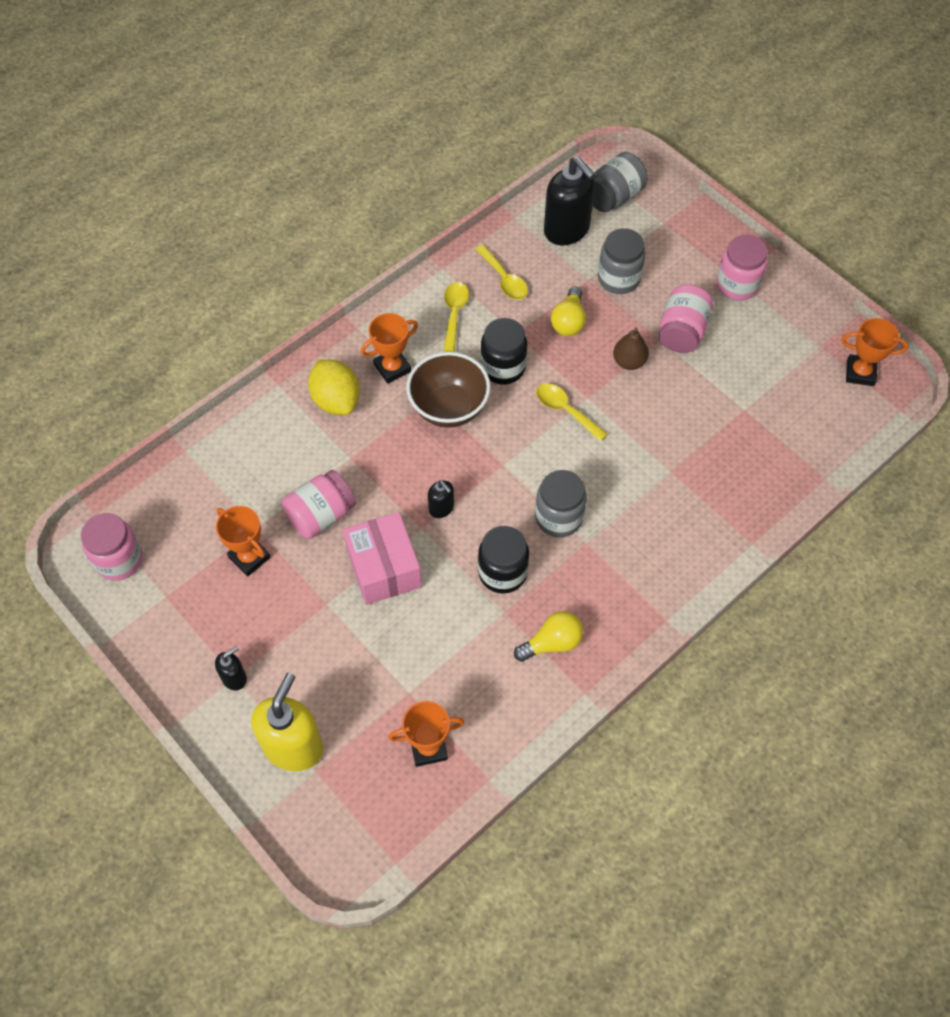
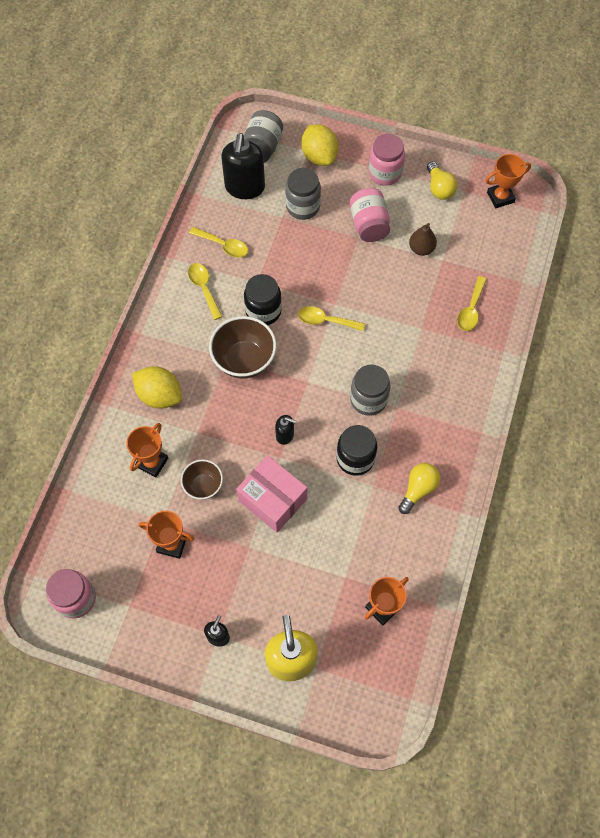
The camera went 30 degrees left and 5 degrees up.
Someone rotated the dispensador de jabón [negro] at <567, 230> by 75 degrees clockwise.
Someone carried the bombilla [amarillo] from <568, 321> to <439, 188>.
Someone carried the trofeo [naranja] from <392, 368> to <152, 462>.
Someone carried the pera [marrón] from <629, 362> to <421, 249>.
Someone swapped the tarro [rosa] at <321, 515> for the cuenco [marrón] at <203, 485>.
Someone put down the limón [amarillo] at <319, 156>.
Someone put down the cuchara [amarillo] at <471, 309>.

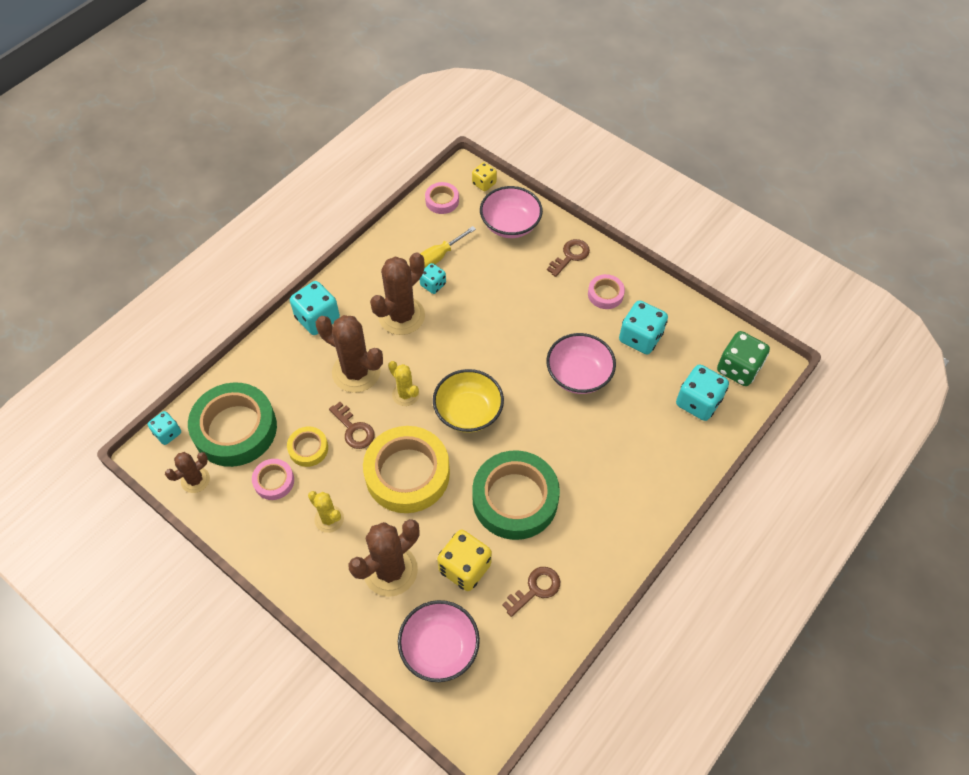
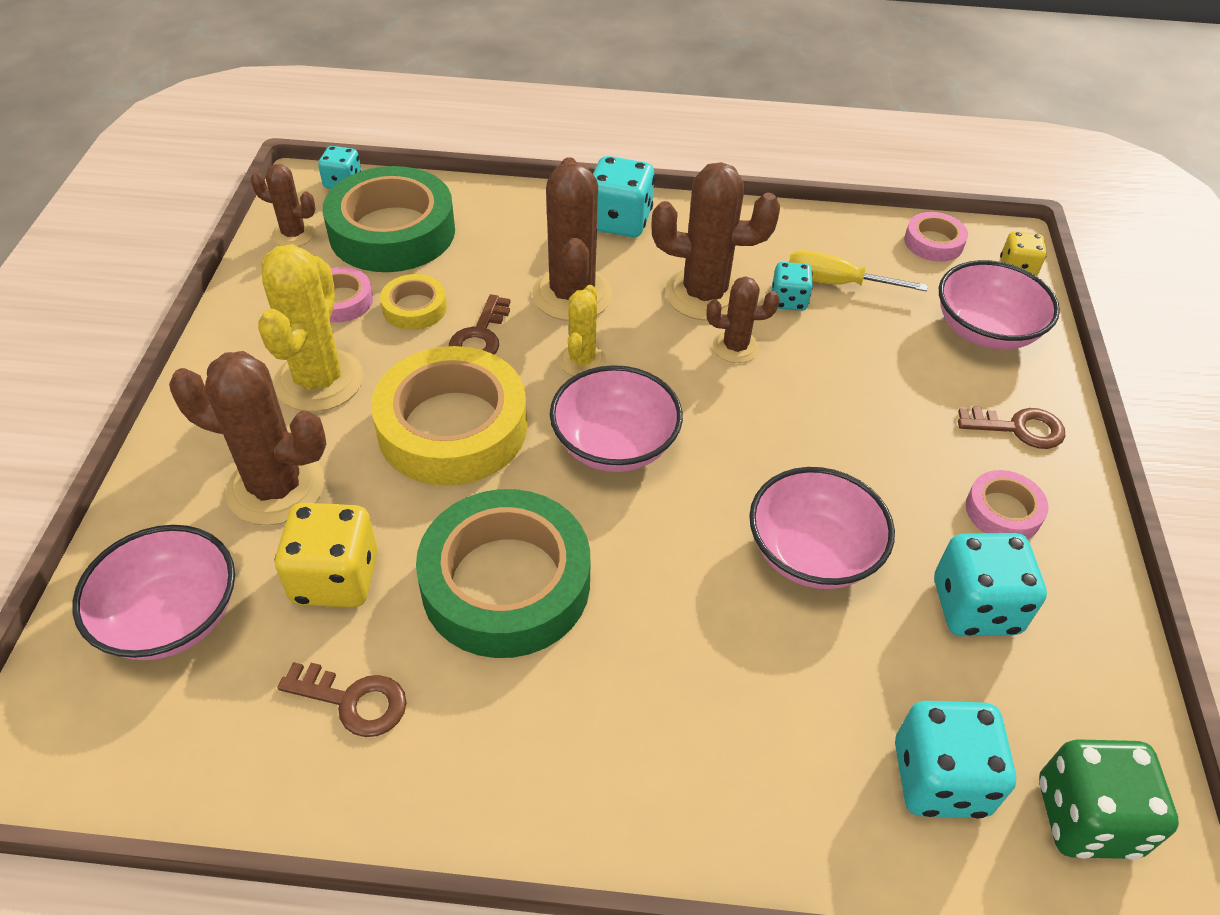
The camera went 55 degrees right and 10 degrees down.
Someone repainted the cuenco [amarillo] at <468, 412>, which became the cuenco [rosa] at <614, 444>.
Someone scaled the cactus [amarillo] at <329, 519> by 1.80.
Someone put down the cactus [marrón] at <735, 347>.

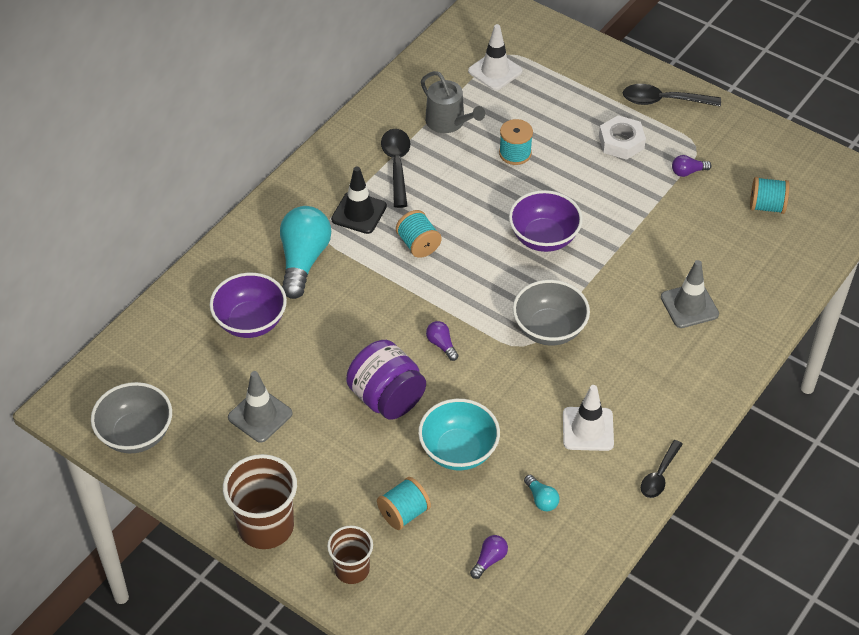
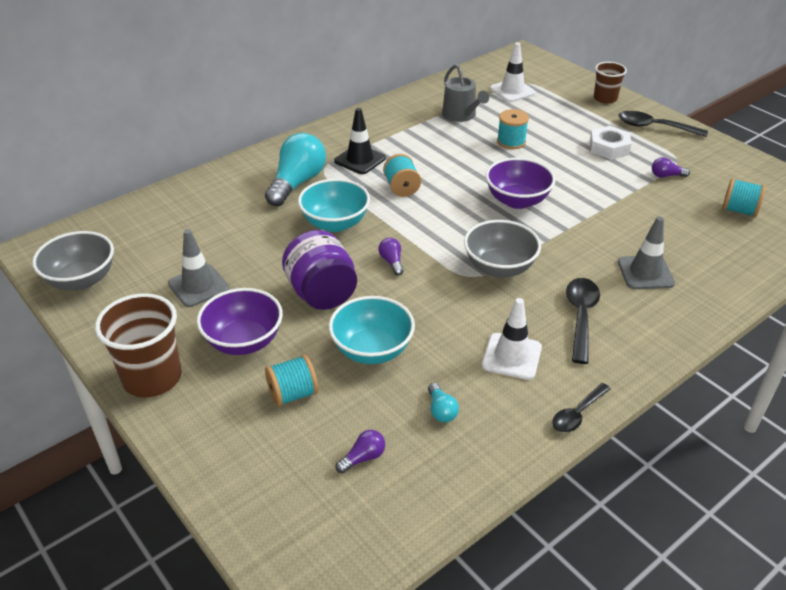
The camera went 15 degrees right and 10 degrees down.
Someone carried the cuchara [negro] from <397, 165> to <581, 316>.
Someone carried the cuenco [morado] from <250, 322> to <244, 341>.
Someone carried the vaso [marrón] from <352, 569> to <605, 98>.
Someone put down the cuenco [turquesa] at <335, 223>.

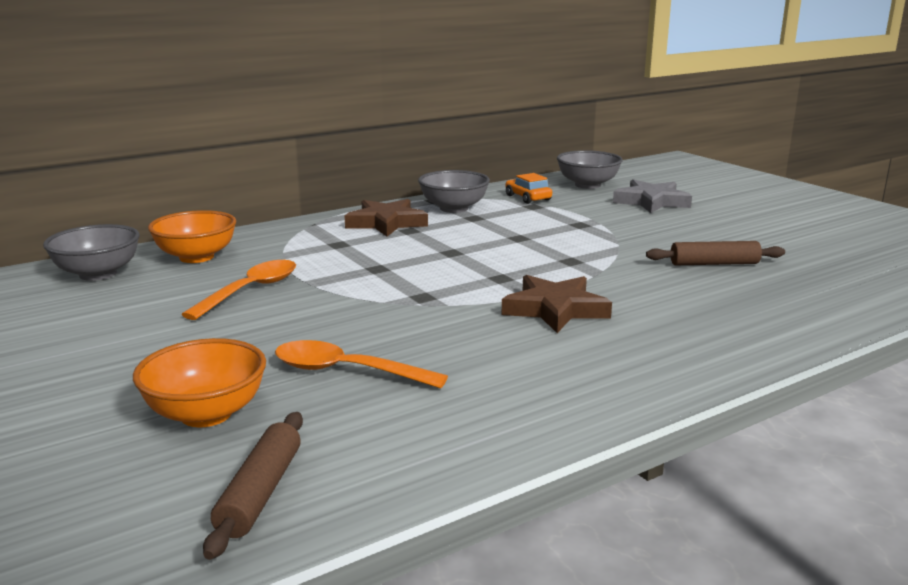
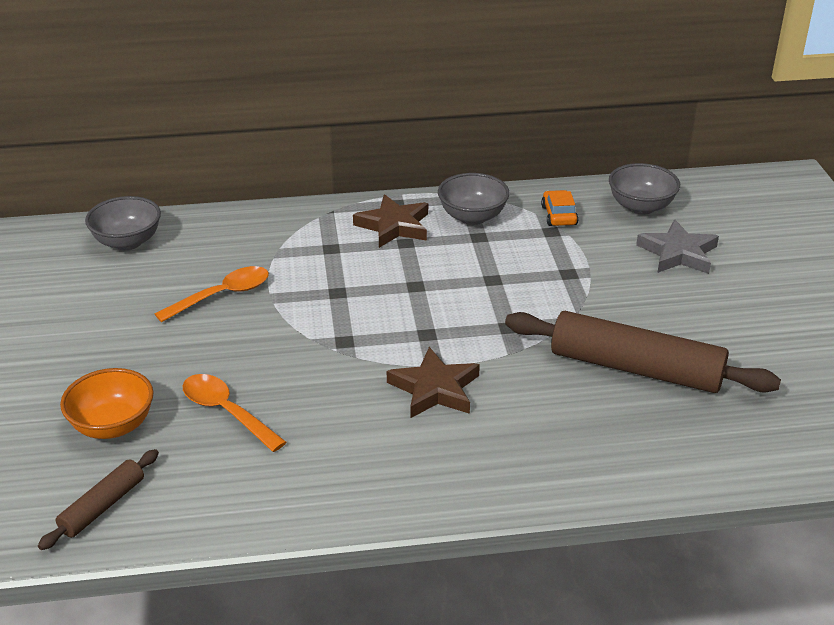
The camera went 25 degrees right and 15 degrees up.
Someone took away the cuenco [naranja] at <196, 257>.
Someone scaled the rodillo [marrón] at <714, 263> by 2.00.

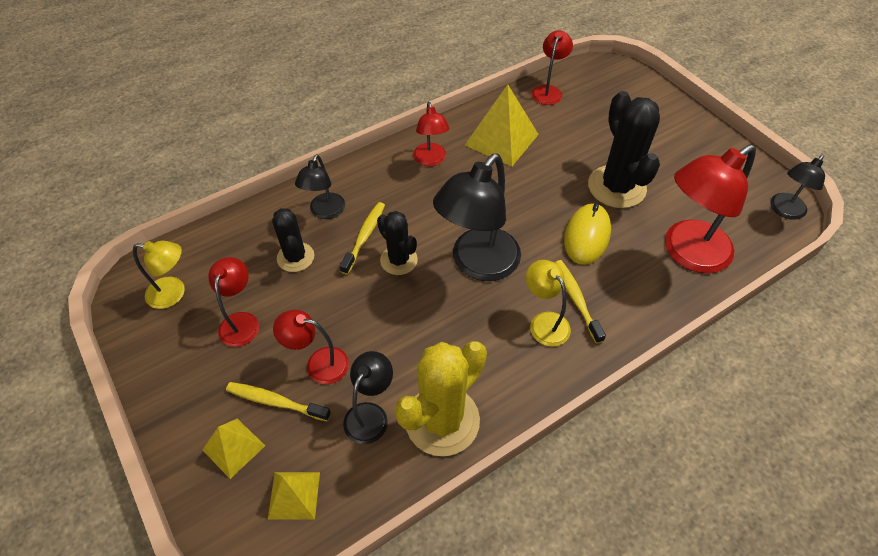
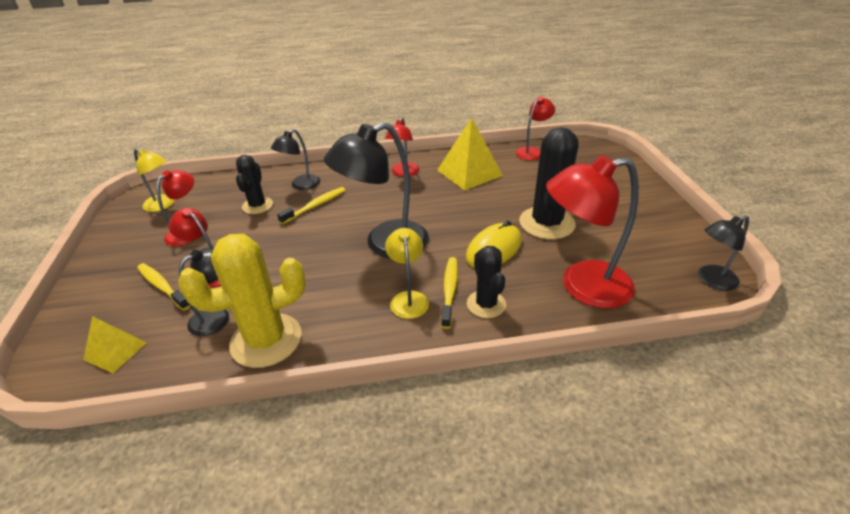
The camera went 25 degrees right and 15 degrees down.
Someone carried the cactus [negro] from <398, 260> to <486, 304>.
Someone took away the pirámide [amarillo] at <233, 447>.

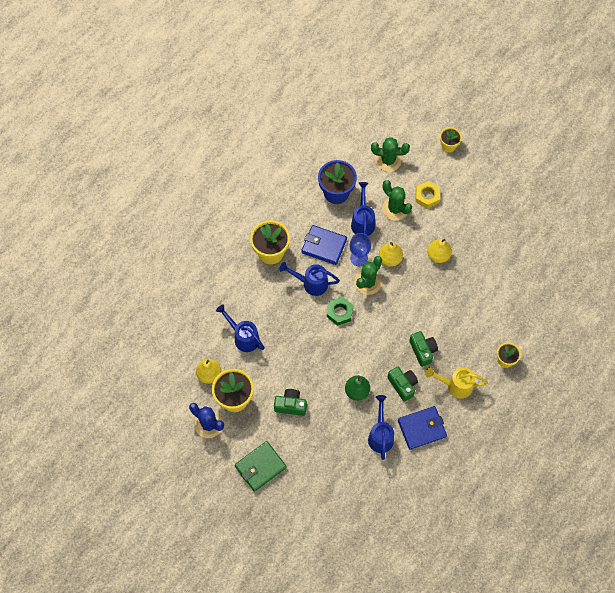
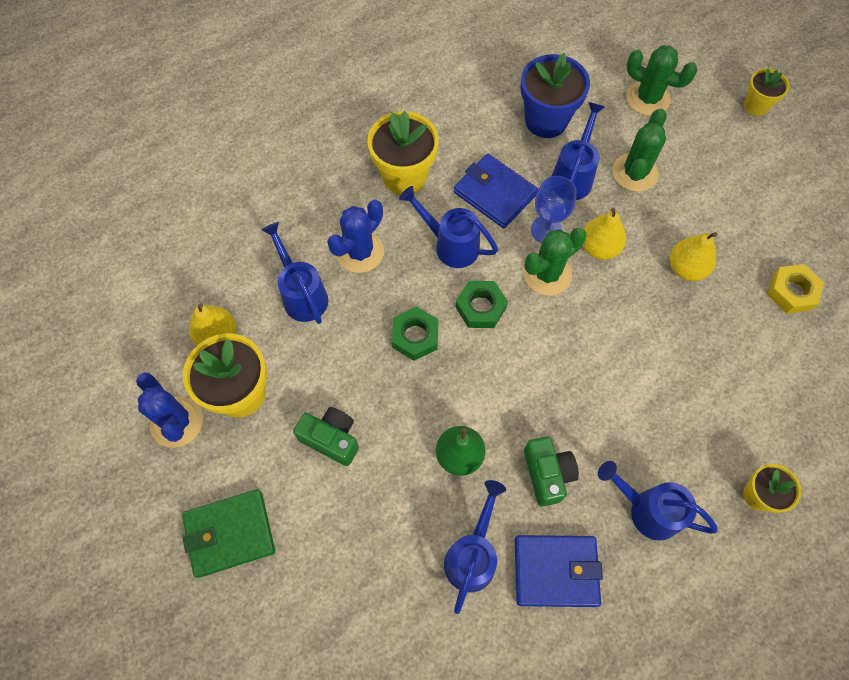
The camera went 20 degrees right and 0 degrees up.
Someone rotated the cactus [verde] at <395, 209> by 45 degrees clockwise.
Someone carried the tuerca [amarillo] from <427, 196> to <791, 292>.
Someone took away the cámara [verde] at <423, 351>.
Someone repainted the regadera [amarillo] at <455, 385>, which became the regadera [azul] at <647, 510>.
Someone put down the cactus [azul] at <360, 252>.
Someone put down the tuerca [verde] at <415, 336>.

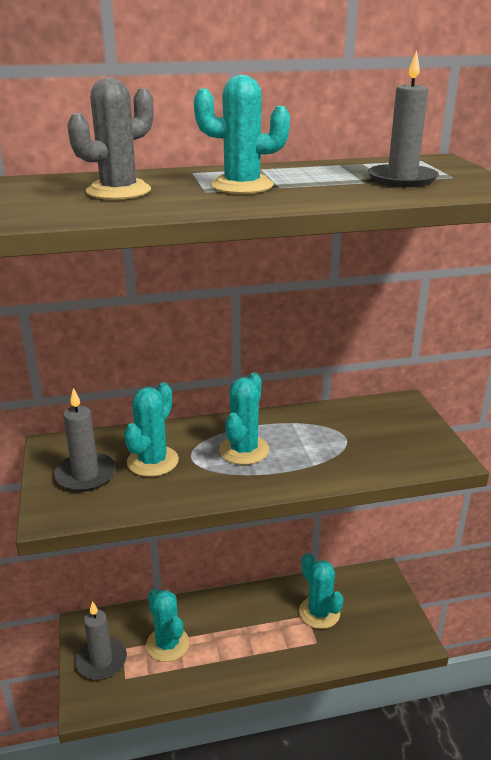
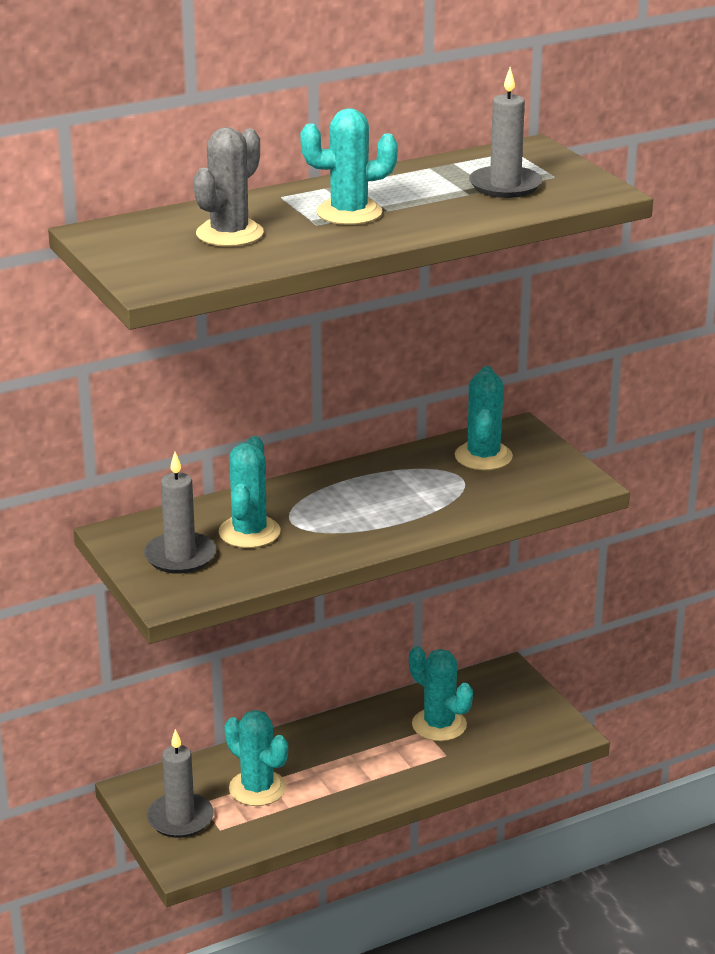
The camera went 15 degrees left and 0 degrees up.
Someone carried the cactus [turquesa] from <244, 450> to <483, 456>.

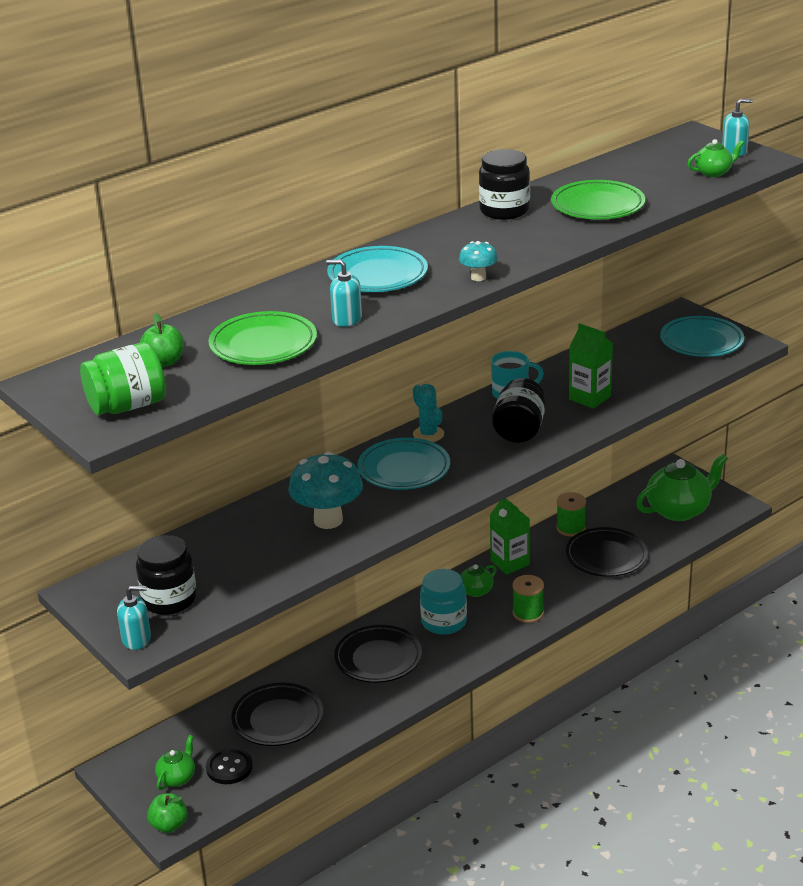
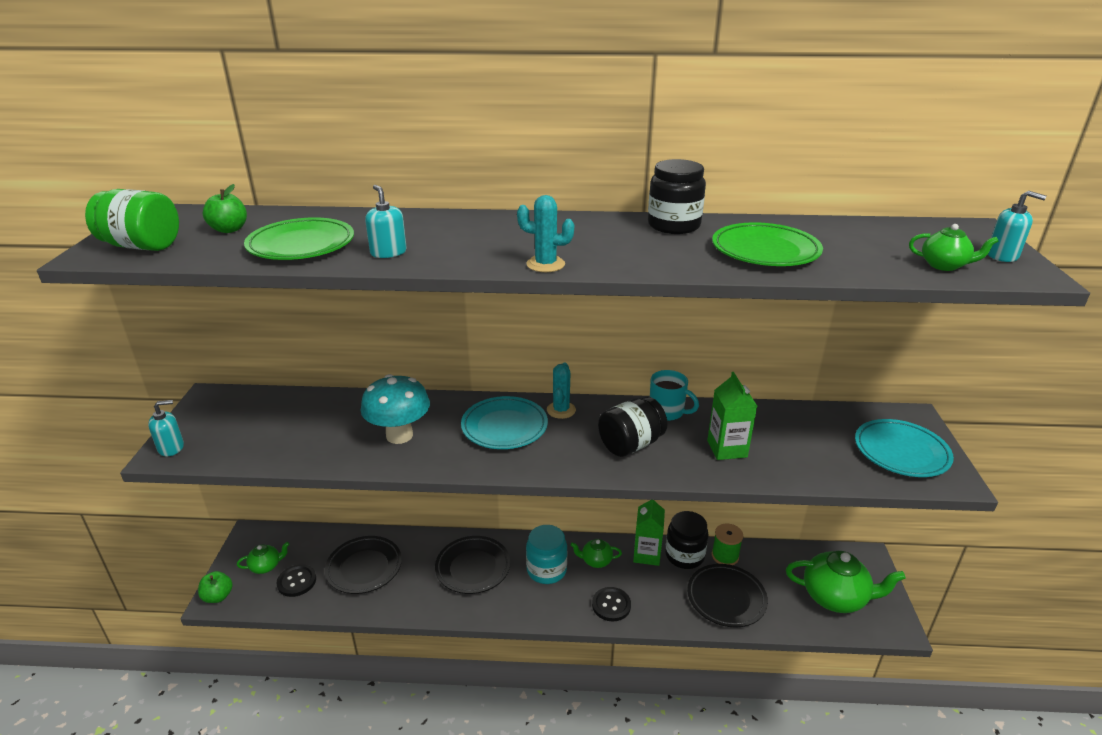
The camera went 40 degrees right and 0 degrees up.
Someone swapped the seta [turquesa] at <478, 277> for the cactus [turquesa] at <545, 264>.
Someone took away the plato [turquesa] at <377, 275>.
Someone carried the tarro [negro] from <169, 599> to <684, 555>.
Someone swapped the carrete [verde] at <528, 613> for the botón [negro] at <611, 605>.
Someone rotated the dispensador de jabón [turquesa] at <137, 639> by 60 degrees counterclockwise.

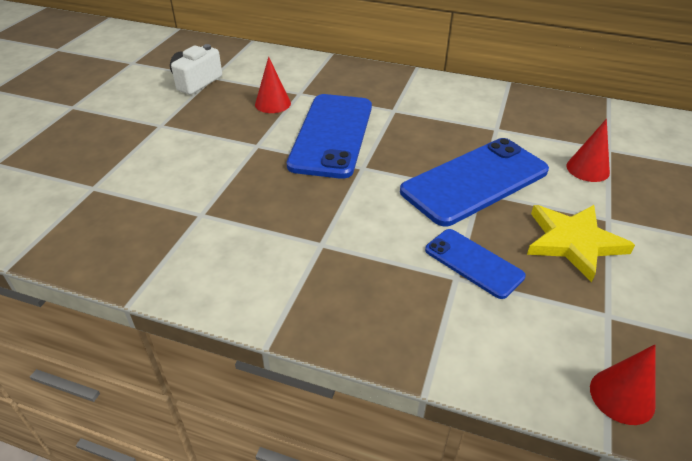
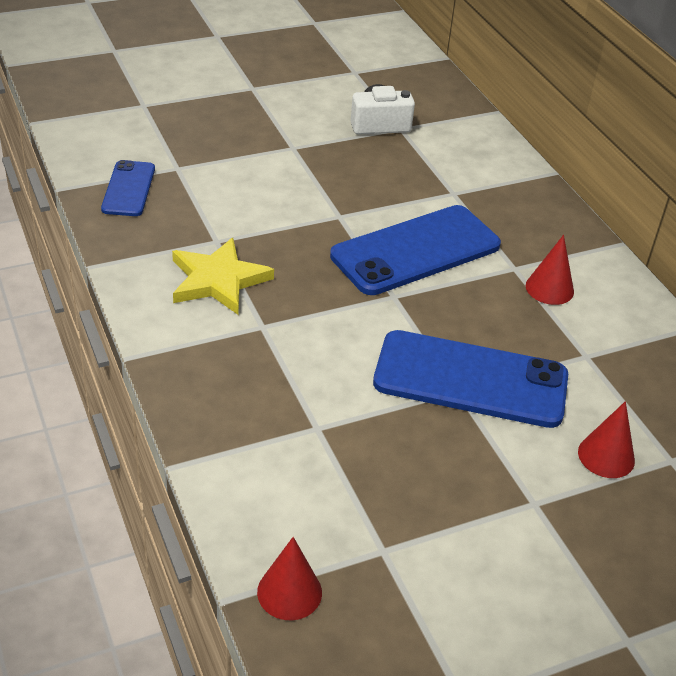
The camera went 45 degrees right and 0 degrees up.
Someone carried the cono [rojo] from <272, 103> to <549, 288>.
Someone carried the estrella [amarillo] from <573, 242> to <218, 280>.
Someone carried the móvil [azul] from <473, 263> to <129, 189>.

